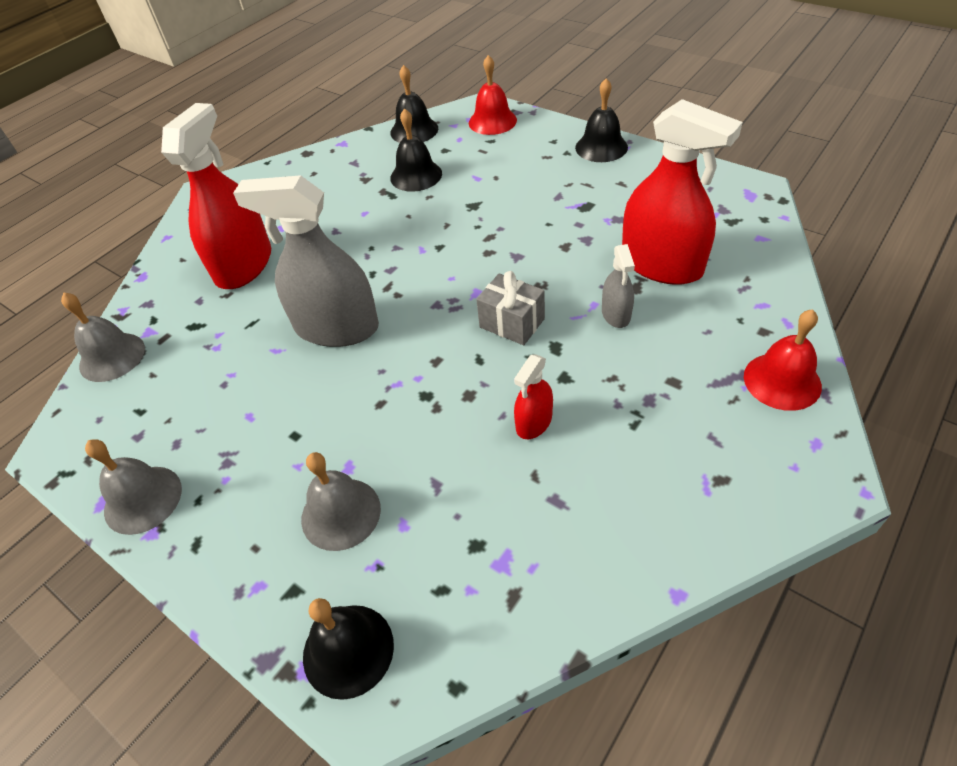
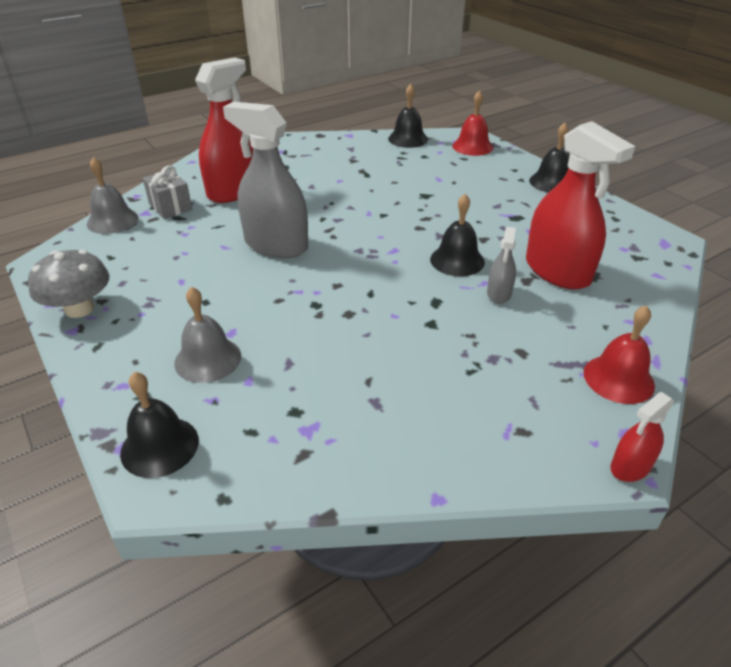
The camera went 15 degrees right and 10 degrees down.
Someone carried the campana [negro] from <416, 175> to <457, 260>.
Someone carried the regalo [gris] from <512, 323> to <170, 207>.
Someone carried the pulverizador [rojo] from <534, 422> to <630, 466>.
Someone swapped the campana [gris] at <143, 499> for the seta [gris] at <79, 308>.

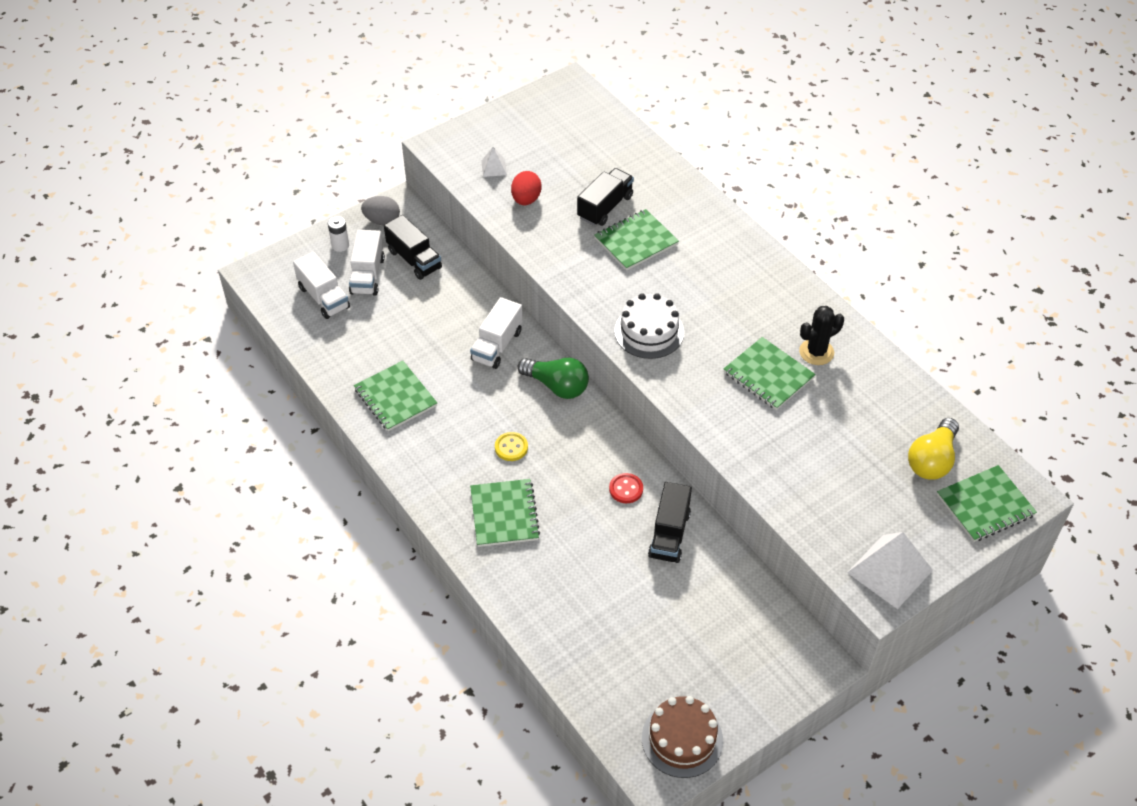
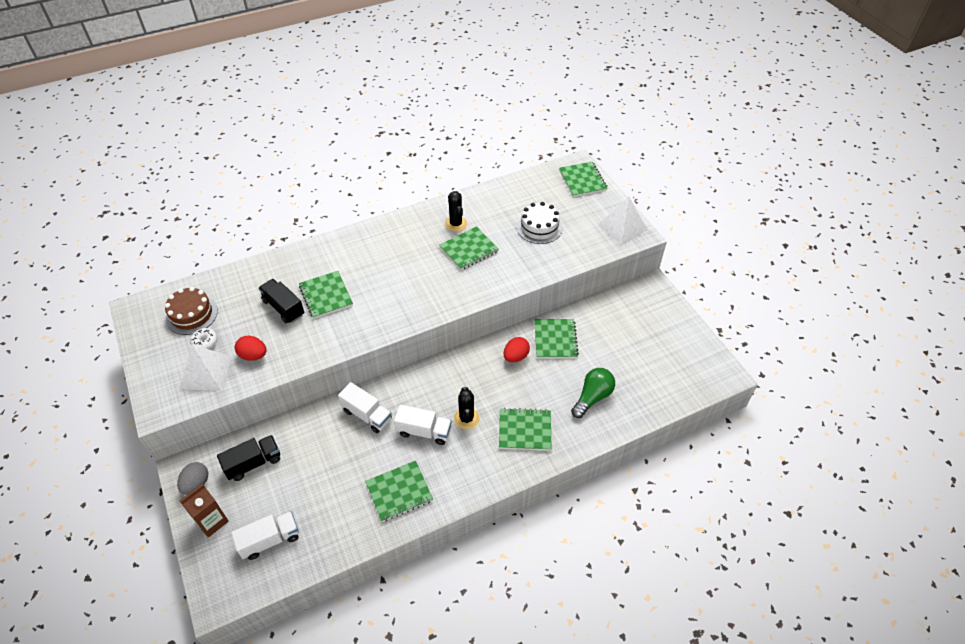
The camera went 80 degrees left and 0 degrees up.
Someone scaled the pirámide [blanco] at <494, 167> by 2.05.
Someone swapped the pila [blanco] at <340, 245> for the cartón de leche [marrón] at <212, 521>.
Someone carried the camión [blanco] from <367, 275> to <424, 431>.
Someone carried the tarta [blanco] from <649, 332> to <539, 227>.
Someone carried the bombilla [verde] from <557, 386> to <592, 397>.
Someone took away the bombilla [amarillo] at <932, 460>.
Someone swapped the botón [amarillo] at <511, 447> for the cactus [negro] at <466, 418>.
Someone swapped the botón [rojo] at <626, 489> for the huevo [rojo] at <515, 356>.
Someone swapped the camión [negro] at <669, 534> for the cuaderno [verde] at <555, 340>.
Someone carried the tarta [marrón] from <682, 739> to <191, 314>.
Someone put down the rosquilla [blanco] at <205, 342>.

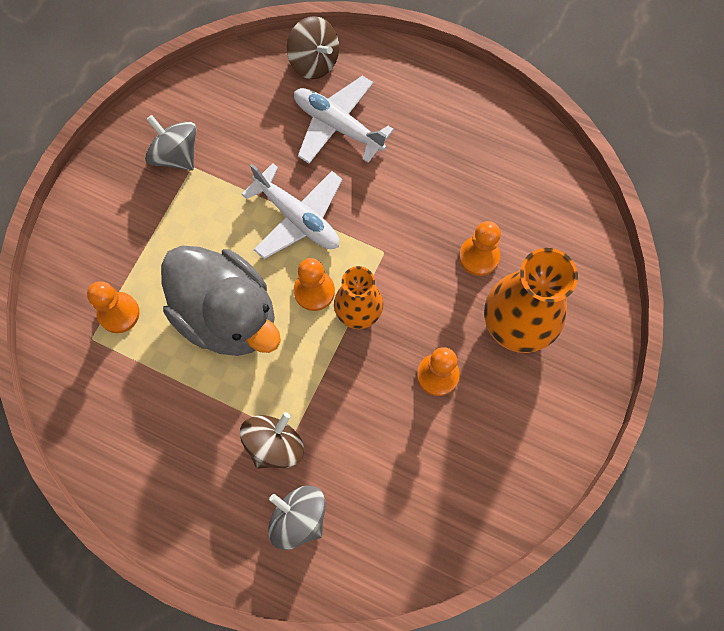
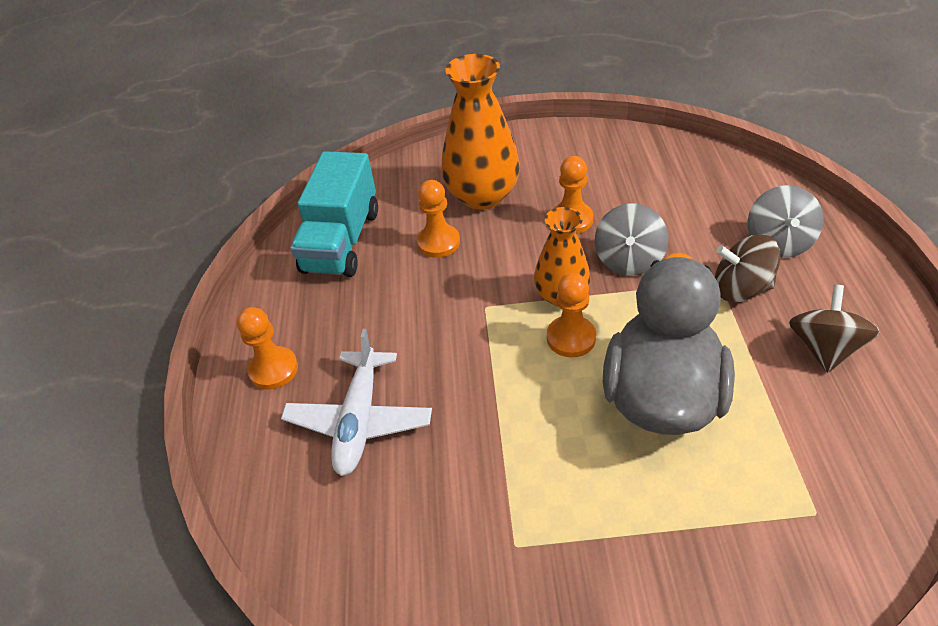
The camera went 115 degrees left and 25 degrees down.
Someone carried the peonza [marrón] from <314, 61> to <824, 348>.
Someone carried the peonza [gris] from <176, 155> to <628, 260>.
Someone took away the avión [blanco] at <297, 218>.
Someone carried the peón [naranja] from <119, 313> to <273, 369>.
Someone put down the camión [turquesa] at <341, 241>.

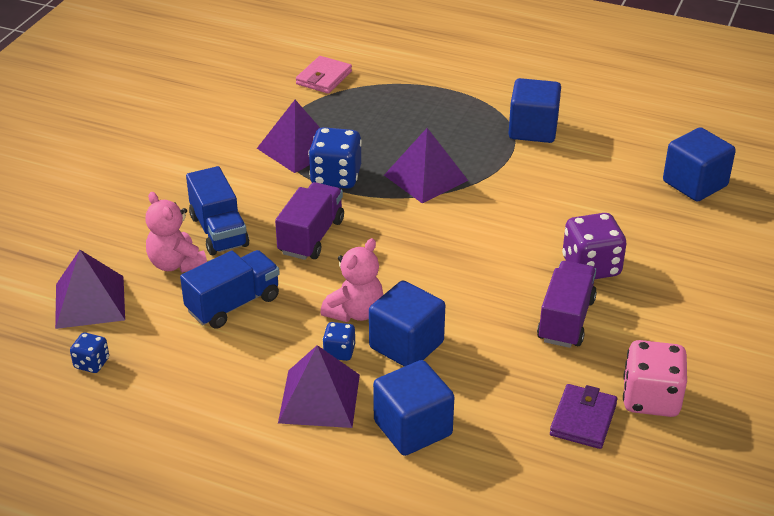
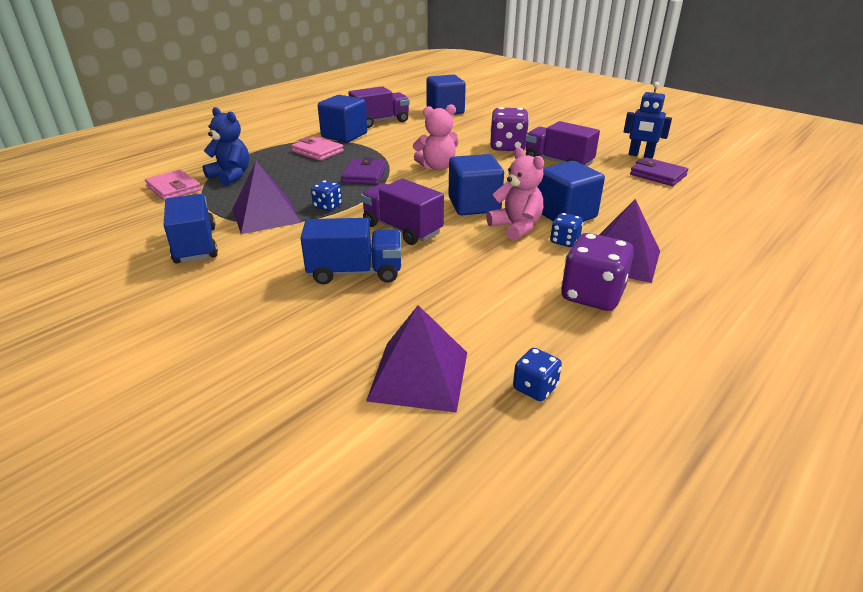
The camera went 70 degrees left and 5 degrees down.
Someone scaled the dado [azul] at <336, 177> by 0.53.
Someone swapped the pirámide [morado] at <425, 178> for the cartera [morado] at <364, 175>.
Someone carried the osito [rosa] from <176, 264> to <437, 167>.
Someone carried the camión [azul] from <233, 304> to <195, 245>.
Someone swapped the dado [rosa] at <651, 399> for the robot [azul] at <640, 155>.
Someone carried the cubo [azul] from <412, 428> to <474, 205>.
Someone put down the camión [morado] at <380, 122>.
Someone put down the osito [azul] at <231, 176>.
Someone put down the cartera [rosa] at <317, 151>.
Someone put down the dado [morado] at <592, 295>.

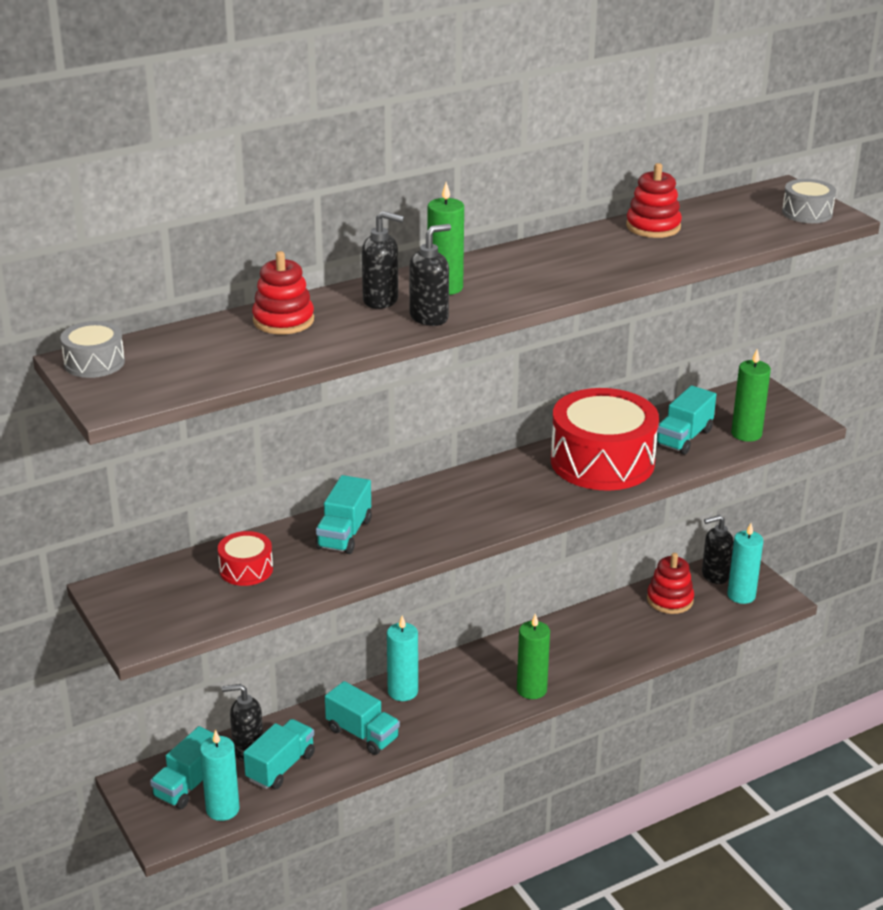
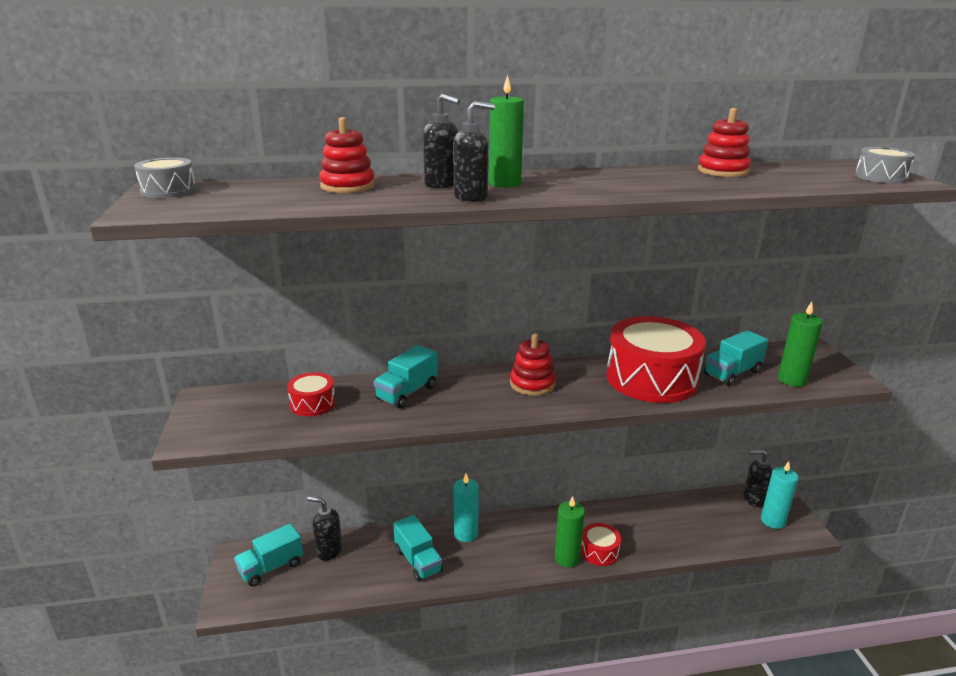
The camera went 20 degrees right and 5 degrees down.
Someone carried the juguete apilable [rojo] from <670, 600> to <532, 384>.
Someone took away the camión [turquesa] at <281, 767>.
Someone took away the vela [turquesa] at <222, 809>.
Someone put down the tambor [rojo] at <599, 551>.

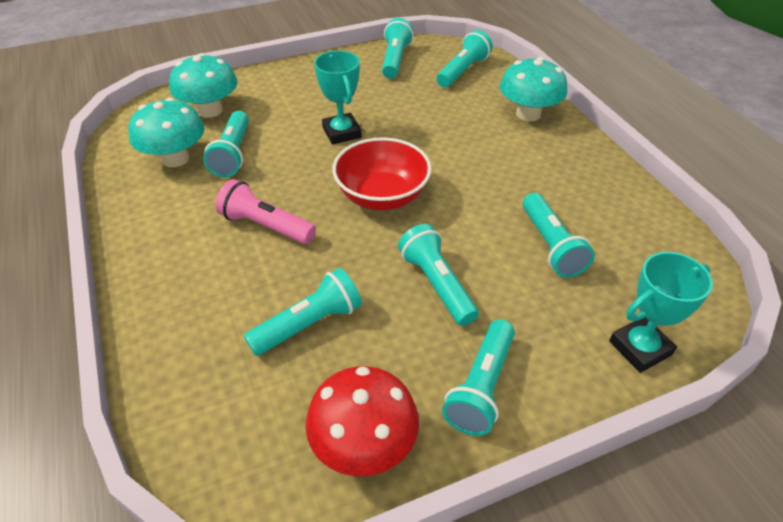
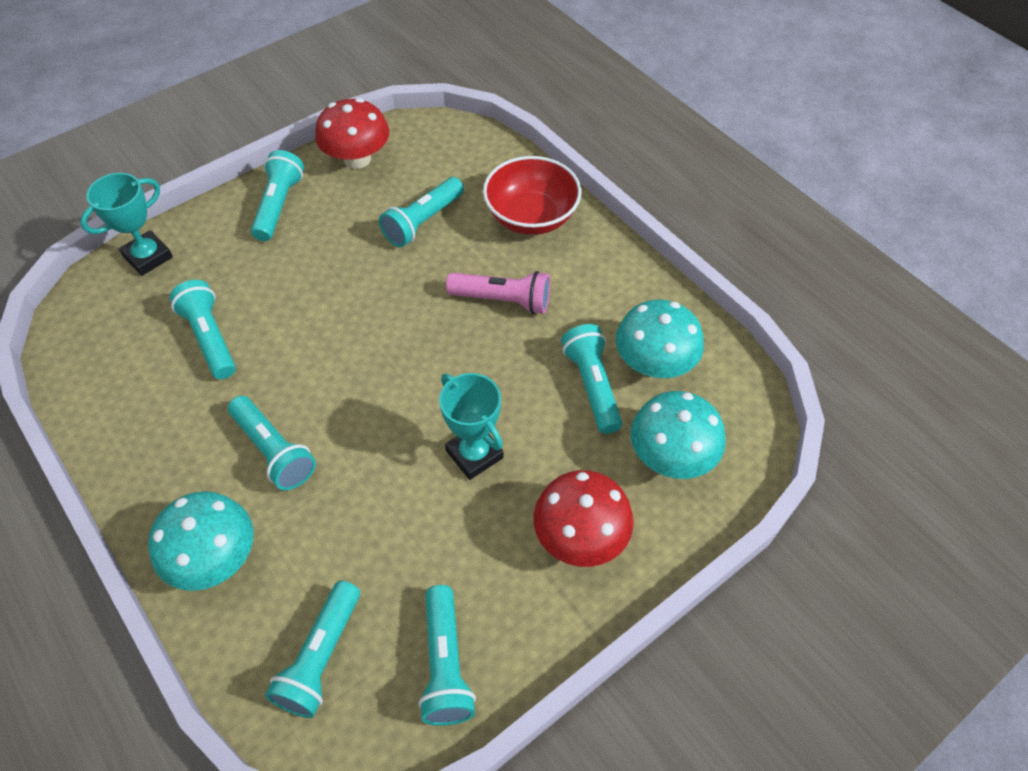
The camera went 165 degrees right and 10 degrees up.
Someone carried the cuenco [rojo] from <382, 196> to <531, 217>.
Someone carried the lámpara de mano [turquesa] from <437, 284> to <274, 451>.
Someone put down the seta [rojo] at <580, 537>.

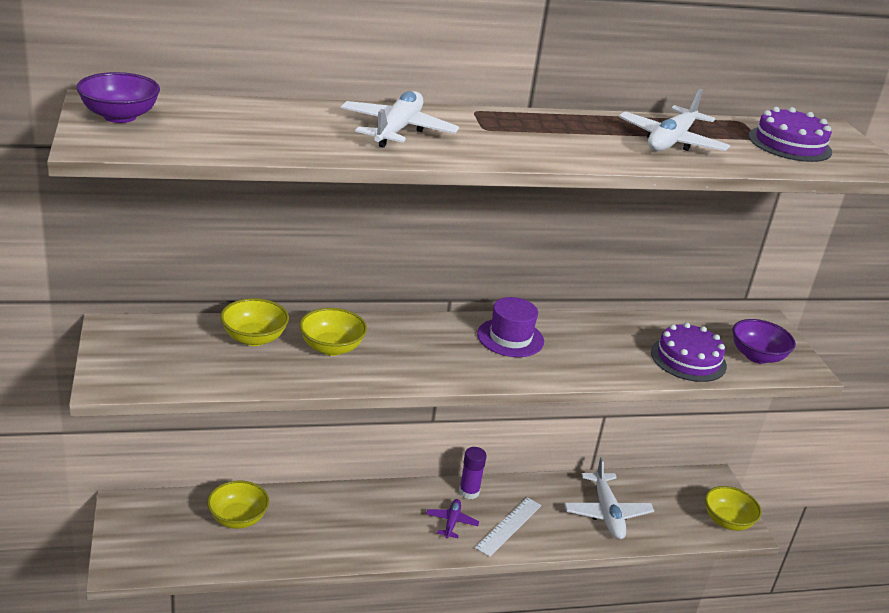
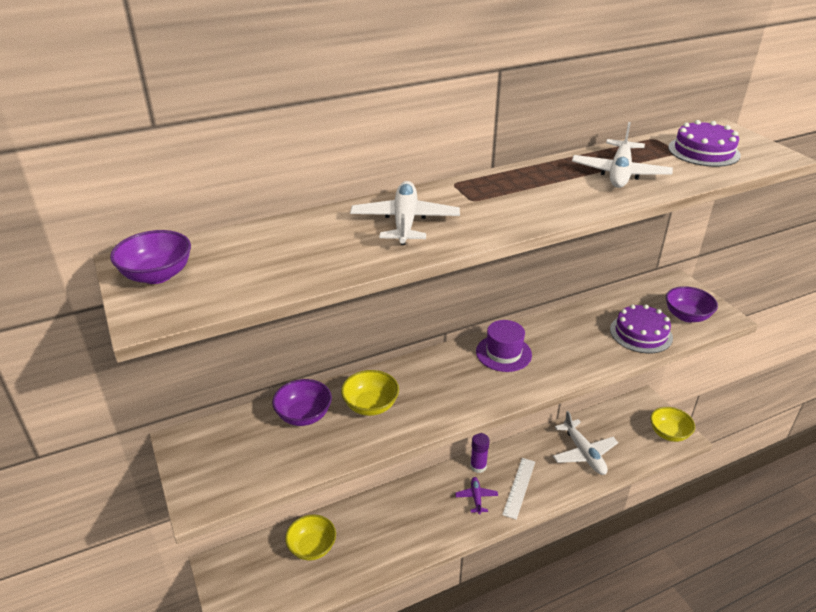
The camera went 10 degrees left and 5 degrees up.
Someone repainted the cuenco [amarillo] at <254, 338>, which became the cuenco [morado] at <304, 415>.

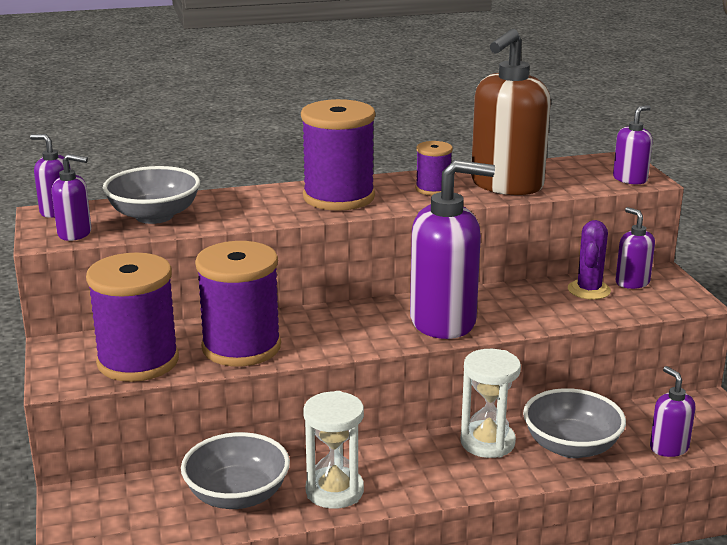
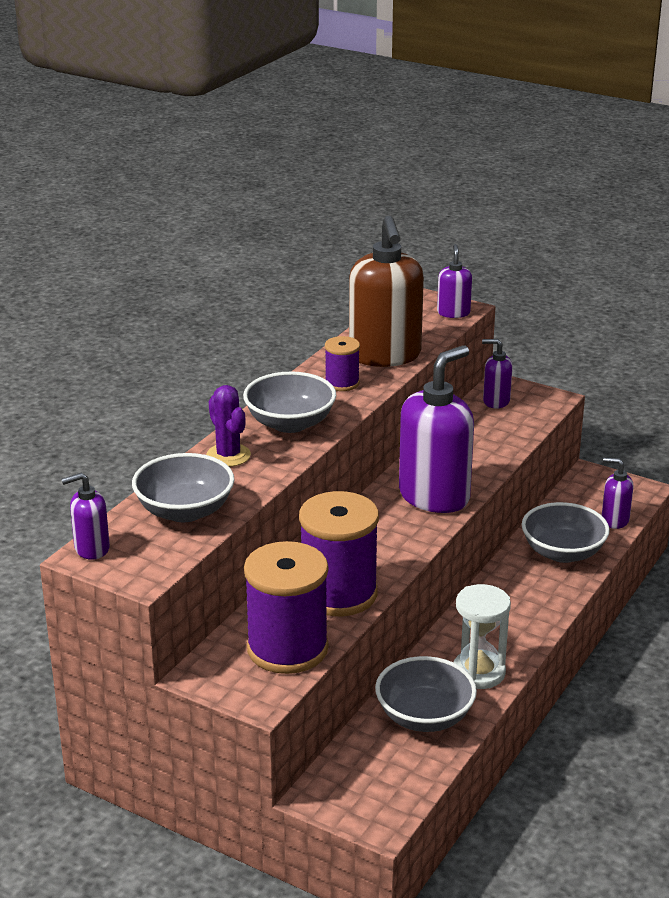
The camera went 45 degrees left and 5 degrees up.
Someone swapped the carrete [morado] at <338, 197> for the cuenco [gris] at <290, 423>.
Someone took away the dispensador de jabón [morado] at <75, 233>.
Someone carried the cactus [morado] from <589, 290> to <228, 455>.
Someone took away the reloj de arena [blanco] at <487, 442>.

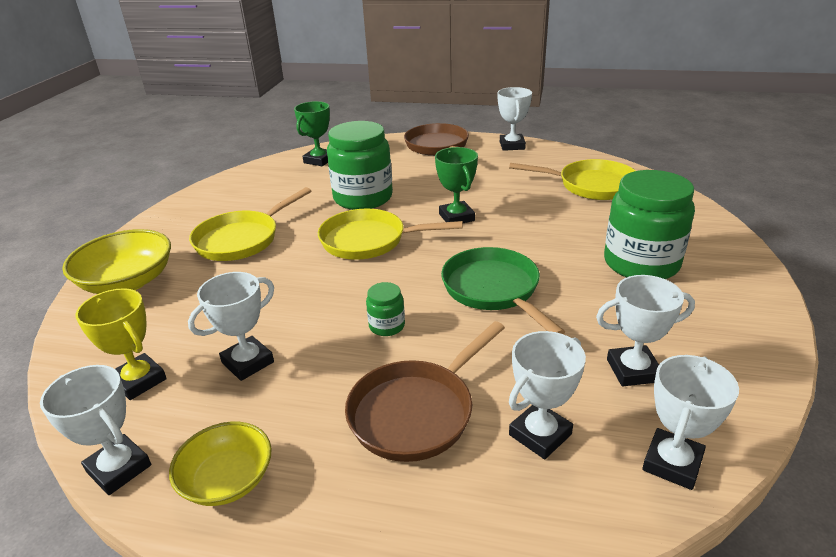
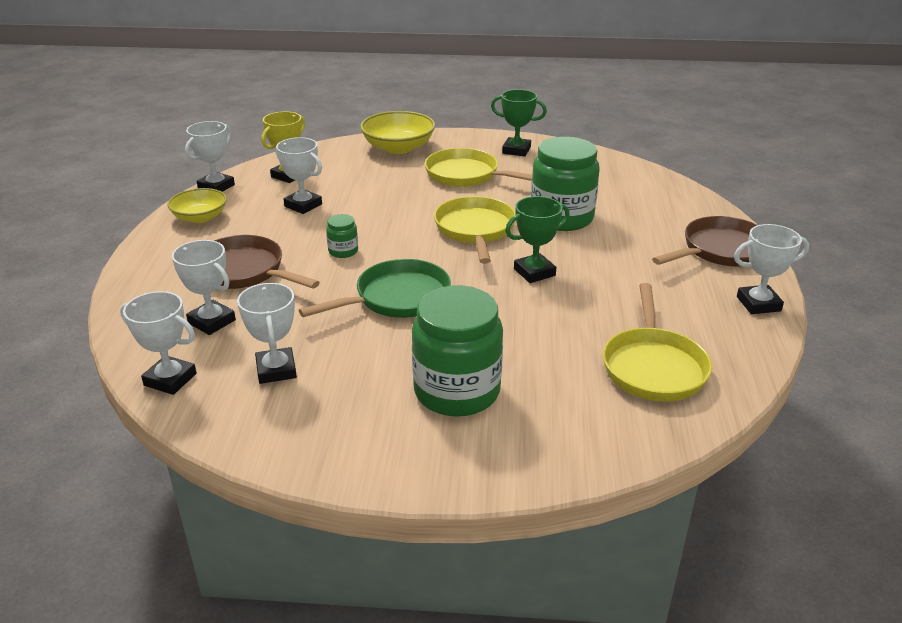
The camera went 80 degrees right and 0 degrees up.
Someone carried the trofeo [verde] from <319, 160> to <516, 150>.

